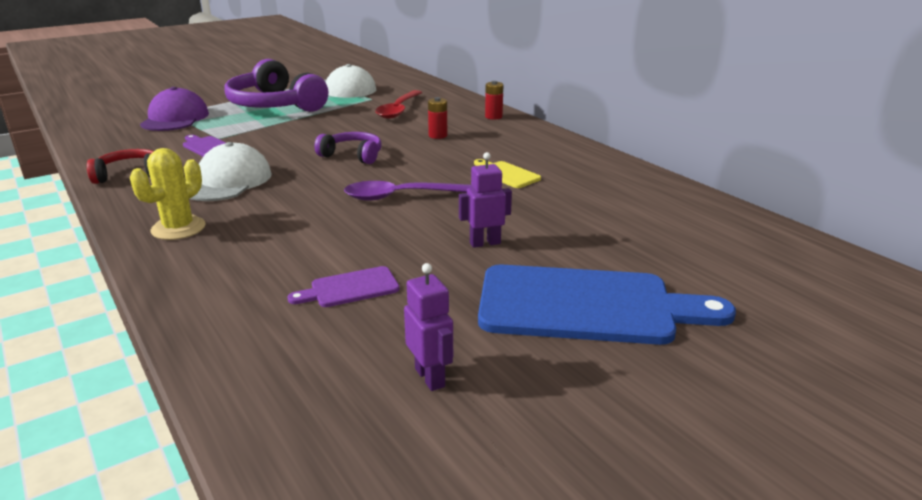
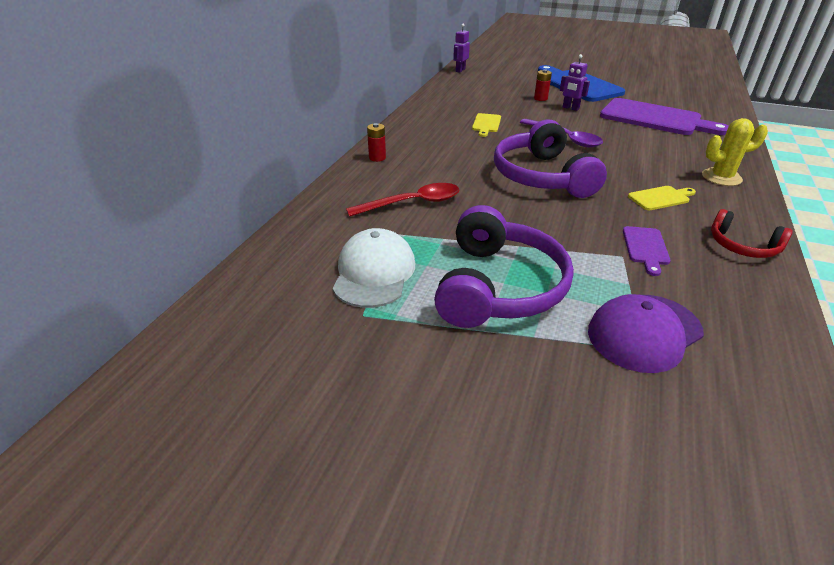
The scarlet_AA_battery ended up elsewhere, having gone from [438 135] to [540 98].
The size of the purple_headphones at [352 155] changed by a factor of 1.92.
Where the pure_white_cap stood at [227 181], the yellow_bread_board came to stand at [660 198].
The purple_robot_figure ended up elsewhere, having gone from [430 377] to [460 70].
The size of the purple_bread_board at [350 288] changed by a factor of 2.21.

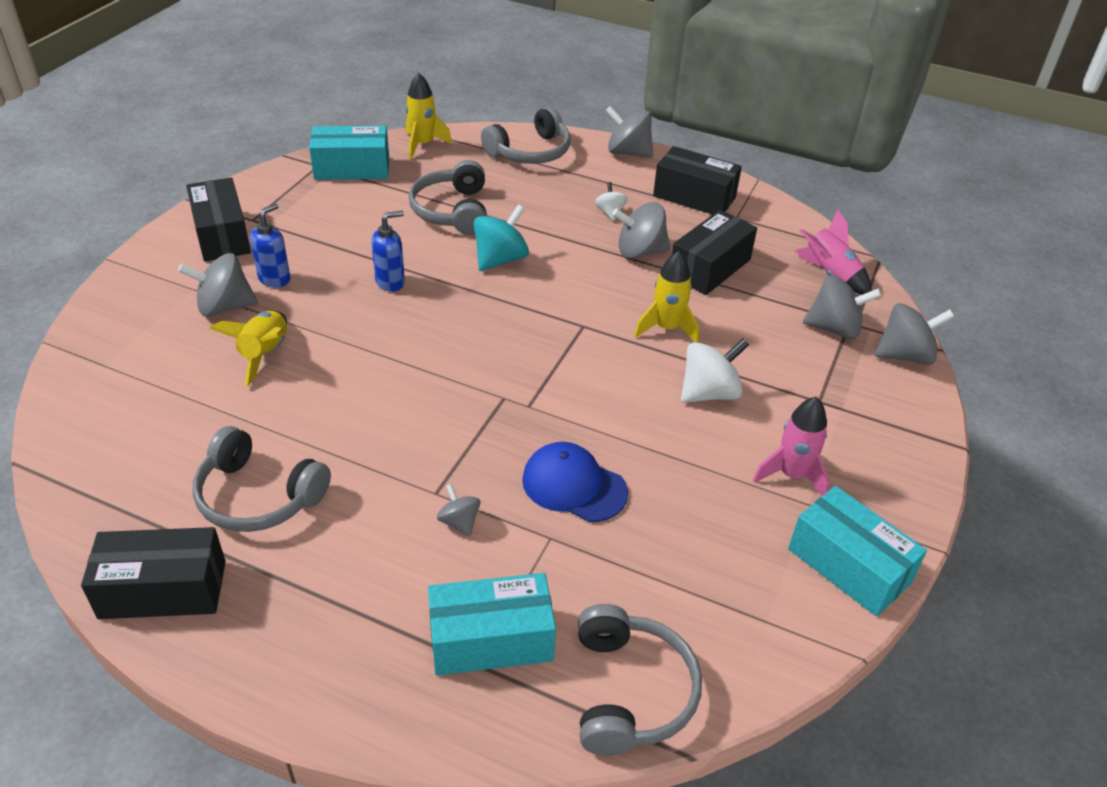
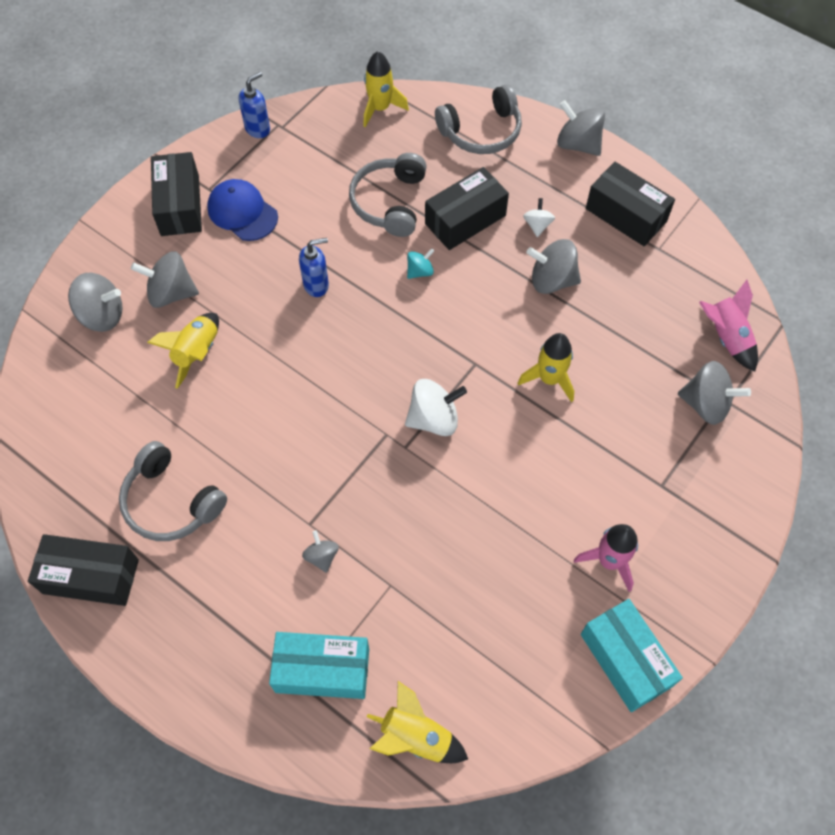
The second view lost the aqua_box at [352 168].
The royal_blue_soap_pump ended up elsewhere, having gone from [275 279] to [258 129].
The size of the aqua_spinning_top at [500 259] changed by a factor of 0.56.
The jet-black_box ended up elsewhere, having gone from [710 268] to [465 220].
The grey_spinning_top ended up elsewhere, having gone from [905 355] to [102 315].
The pure_white_spinning_top ended up elsewhere, having gone from [709 393] to [434 419].
The royal_blue_cap ended up elsewhere, having gone from [574 485] to [242 212].
Where the grey_headphones stood at [630 691], the yellow_rocket came to stand at [415 737].

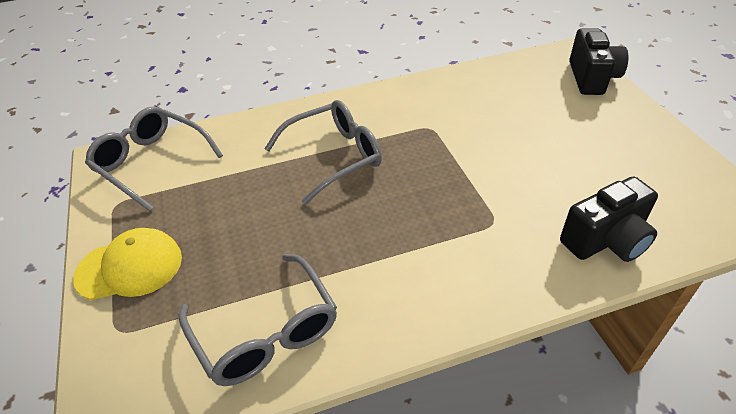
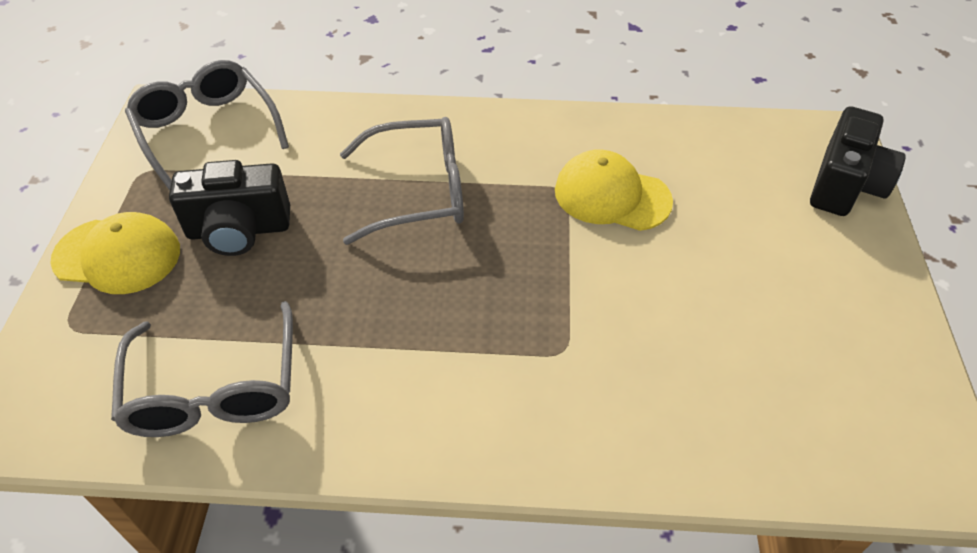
The jet-black_photo_camera ended up elsewhere, having gone from [606 240] to [239 230].
The second view gained the yellow_cap at [612 195].

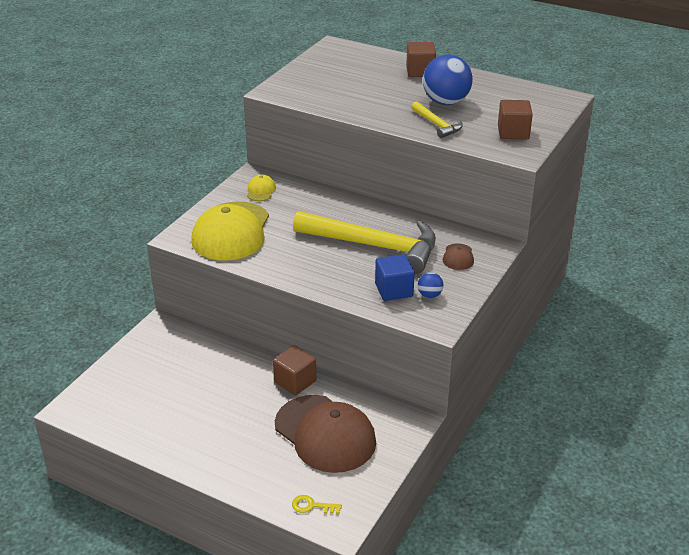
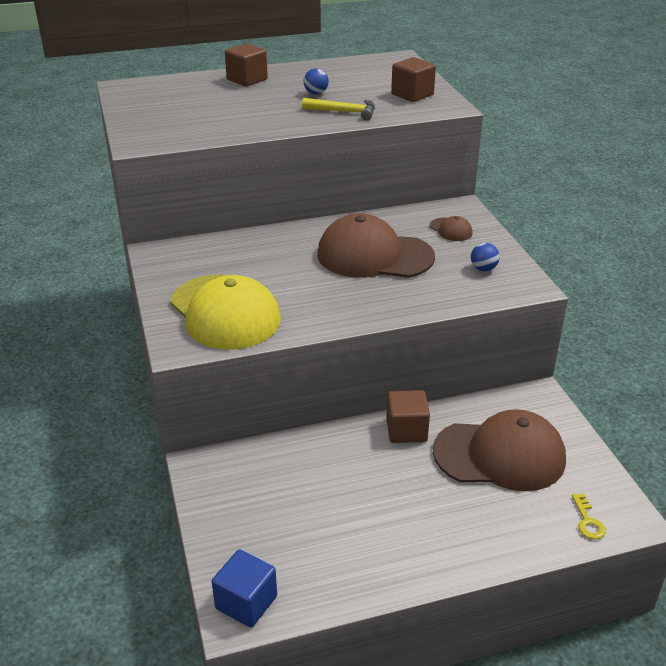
The size of the royal_blue_play_ball at [446 102] changed by a factor of 0.46.
The second view lost the yellow_cap at [261 190].
Where the yellow_claw_hammer stood at [374 246], the russet_cap came to stand at [374 255].
The royal_blue_solid_cube ended up elsewhere, having gone from [394 290] to [246 602].
The yellow_door_key at [312 506] ended up facing another way, 60 degrees counterclockwise from before.

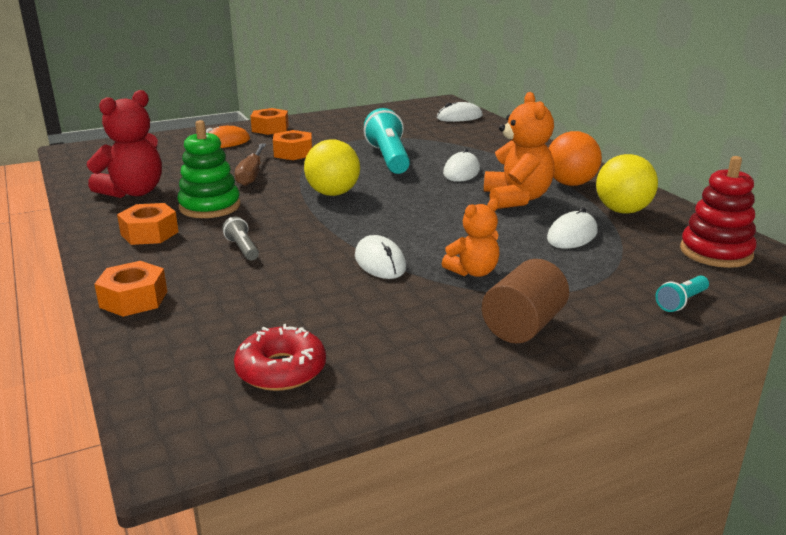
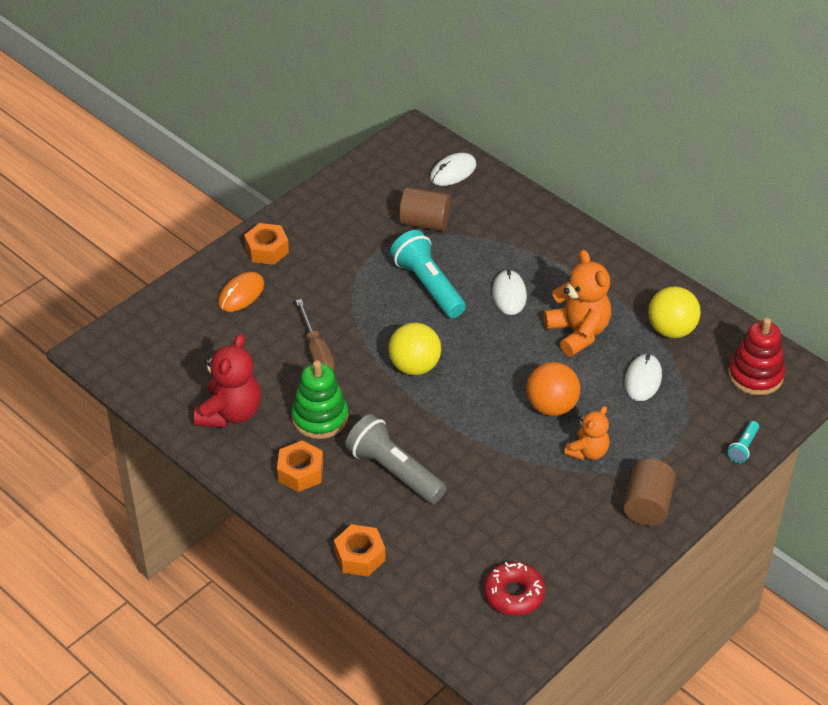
The second view lost the bright_orange_nut at [293 153].
The bright_orange_play_ball ended up elsewhere, having gone from [570 184] to [551 406].
The size of the grey_pocket_torch at [242 248] changed by a factor of 2.12.
The second view lost the pure_white_PC_mouse at [380 262].
The second view gained the russet_cylinder at [424 222].

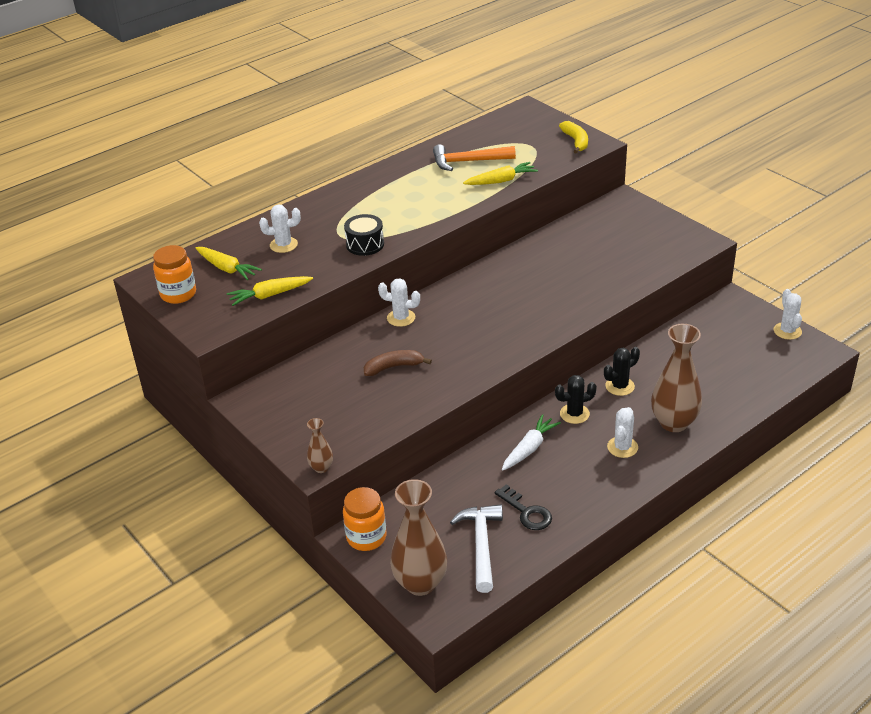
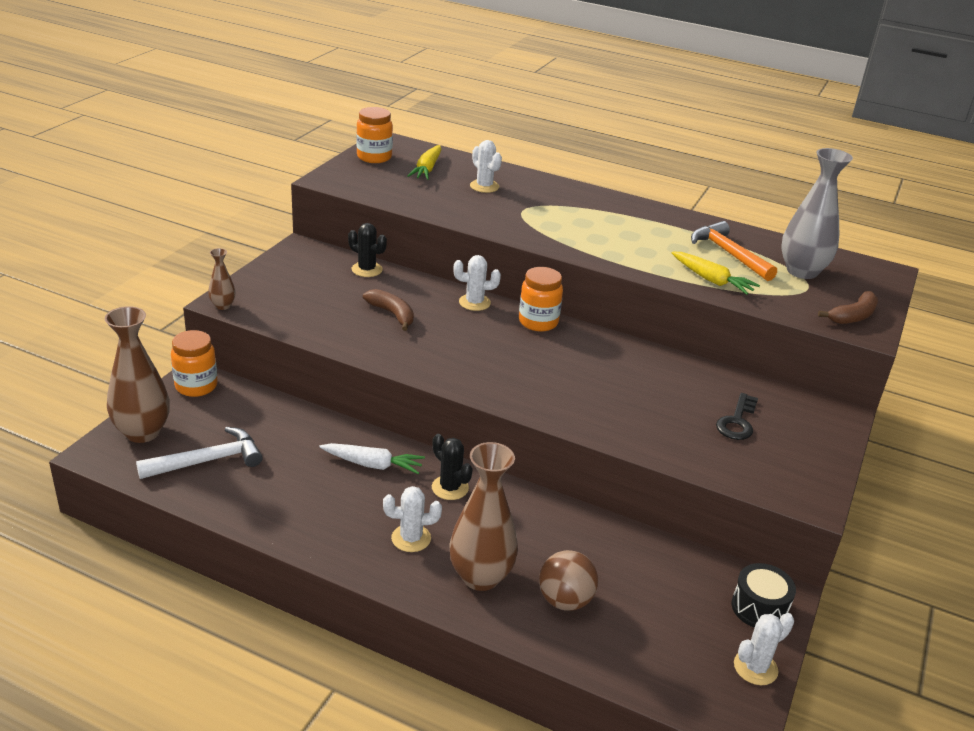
What was the yellow_toy_banana at [576 141] turned into the russet_toy_banana at [853 316].
The jet-black_toy_drum ended up elsewhere, having gone from [365 244] to [759 608].
The second view lost the yellow_carrot at [269 295].
The pure_white_cactus at [401 318] ended up facing another way, 75 degrees counterclockwise from before.
The jet-black_cactus ended up elsewhere, having gone from [619 386] to [367 269].
The jet-black_door_key ended up elsewhere, having gone from [526 512] to [737 421].
The second view gained the grey_tall_vase at [802 271].
The second view gained the bright_orange_jam_jar at [538 322].
The second view gained the russet_play_ball at [565 600].

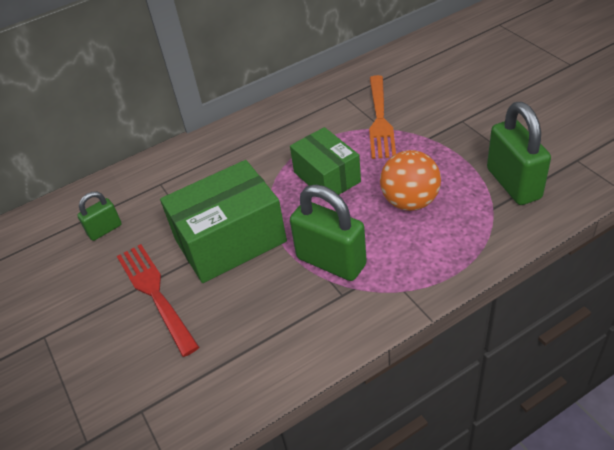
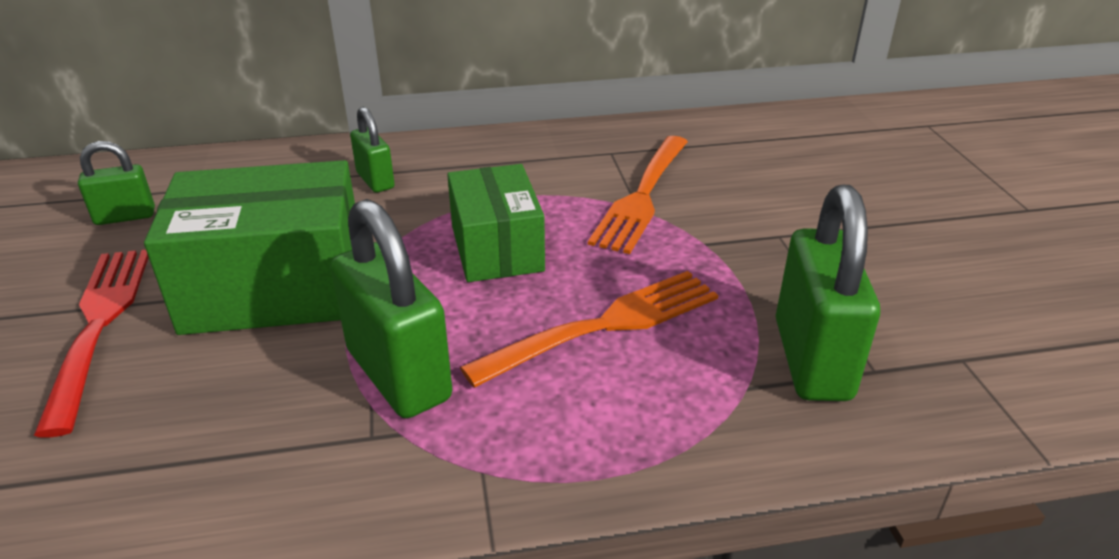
Where the bright_orange_play_ball stood at [410 201], the bright_orange_dinner_fork came to stand at [603 327].
The second view gained the emerald_lock at [375 180].

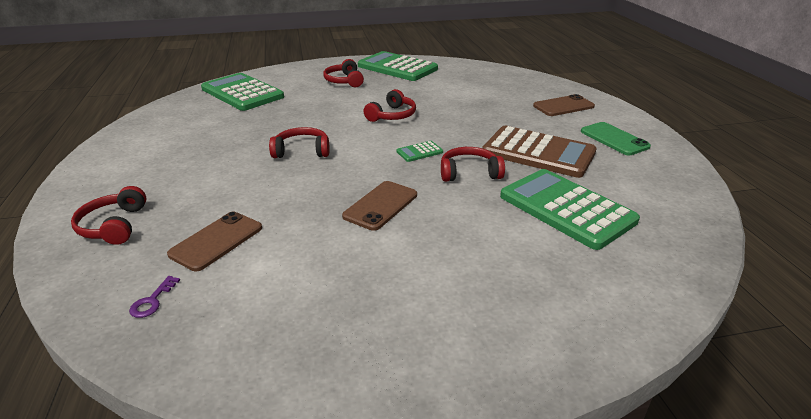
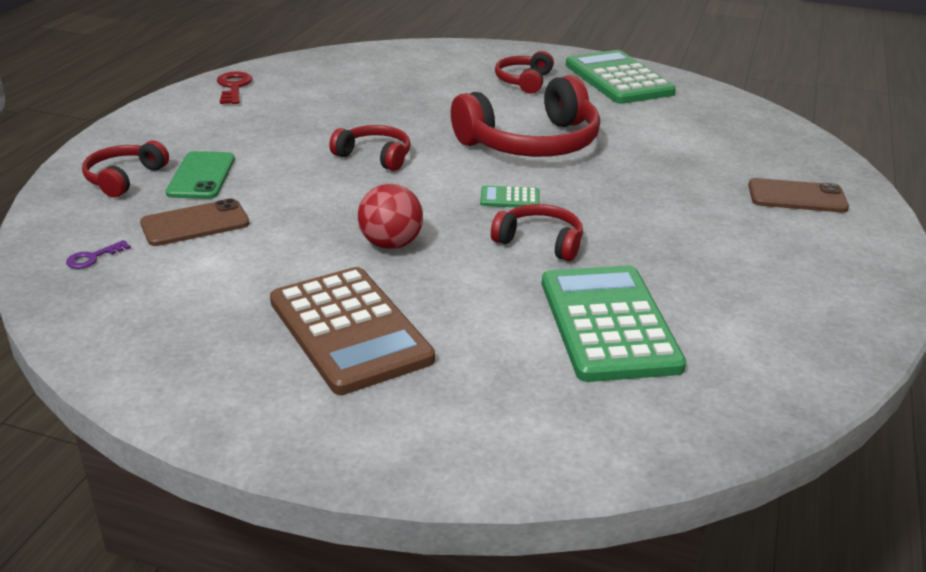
The second view lost the emerald_adding_machine at [242 93].
The size of the scarlet_headphones at [392 115] changed by a factor of 1.92.
The emerald_phone ended up elsewhere, having gone from [614 139] to [201 176].
The russet_adding_machine ended up elsewhere, having gone from [538 152] to [350 330].
Where the russet_phone stood at [380 205], the scarlet_play_ball came to stand at [391 244].
The second view gained the scarlet_door_key at [234 87].

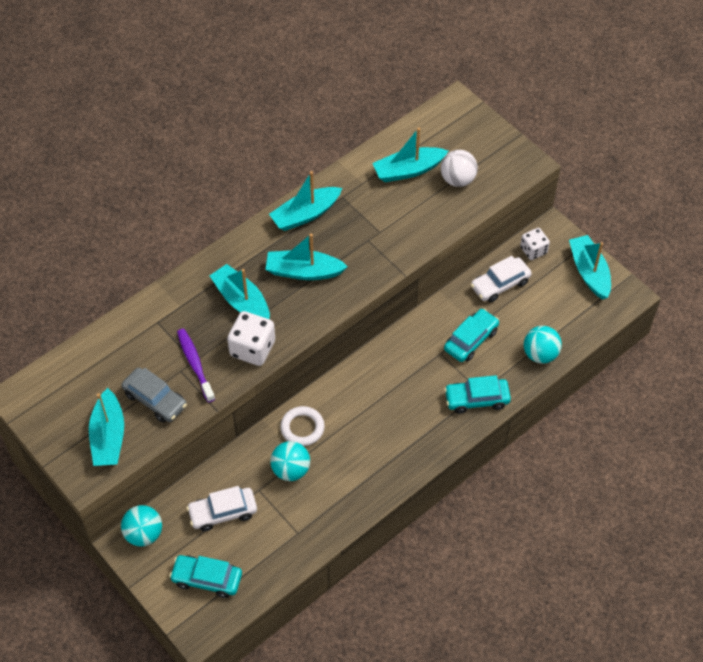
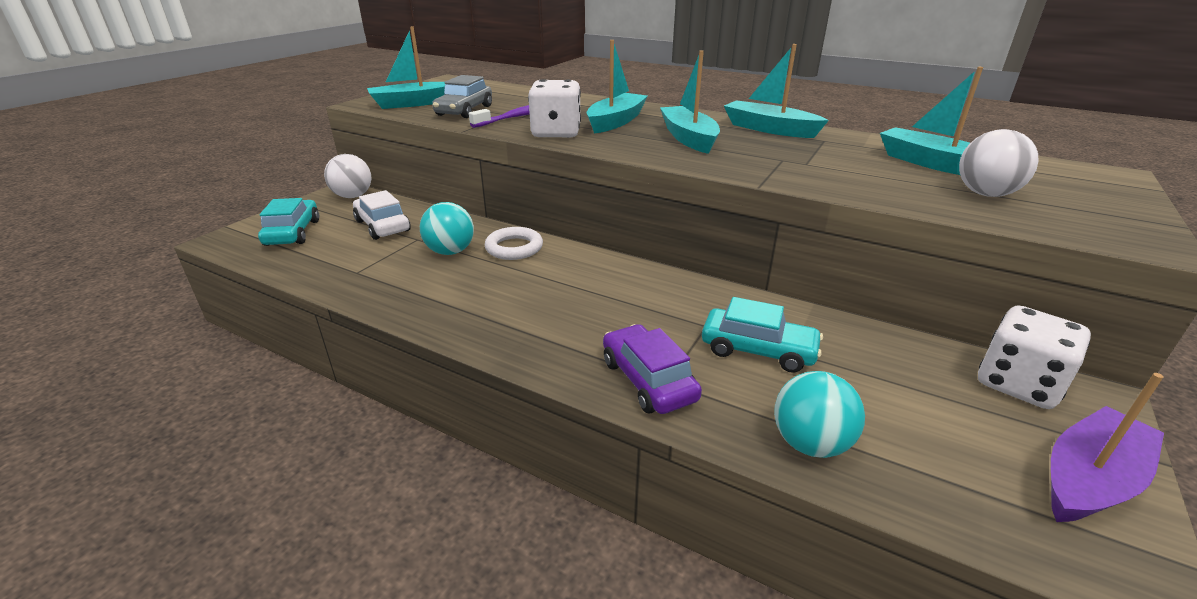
The size of the pure_white_game_die at [533 250] changed by a factor of 1.55.
What was the aqua_sailboat at [589 272] turned into the purple_sailboat at [1089 479].
The second view lost the pure_white_car at [500 284].
What was the aqua_car at [476 399] turned into the purple_car at [648 380].
What was the aqua_play_ball at [144 534] turned into the pure_white_play_ball at [353 196].

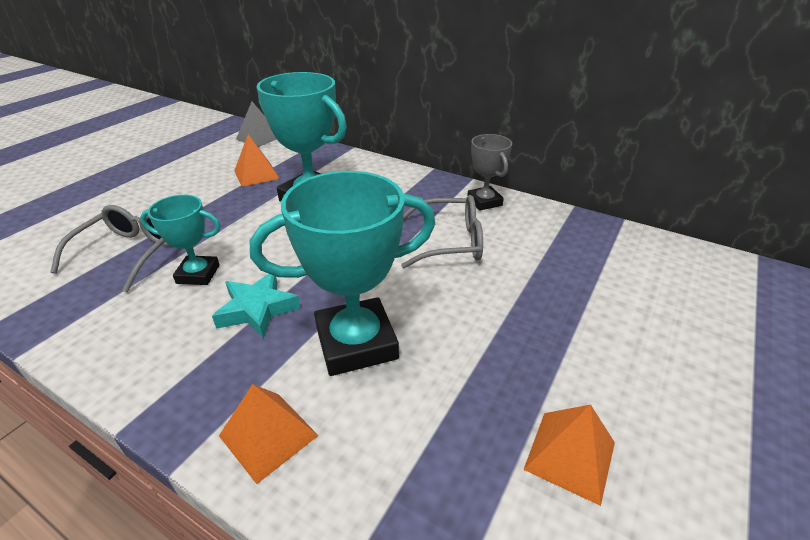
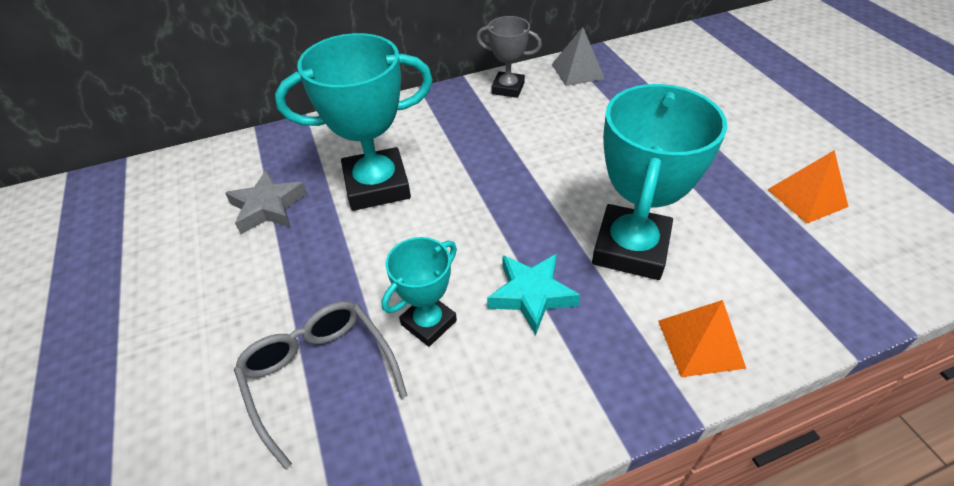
The grey_pyramid_shape ended up elsewhere, having gone from [259 138] to [577 71].
Where the bright_orange_pyramid_shape stood at [256 174], the grey_five-pointed_star came to stand at [268 207].
The second view lost the grey_glasses at [450 242].

